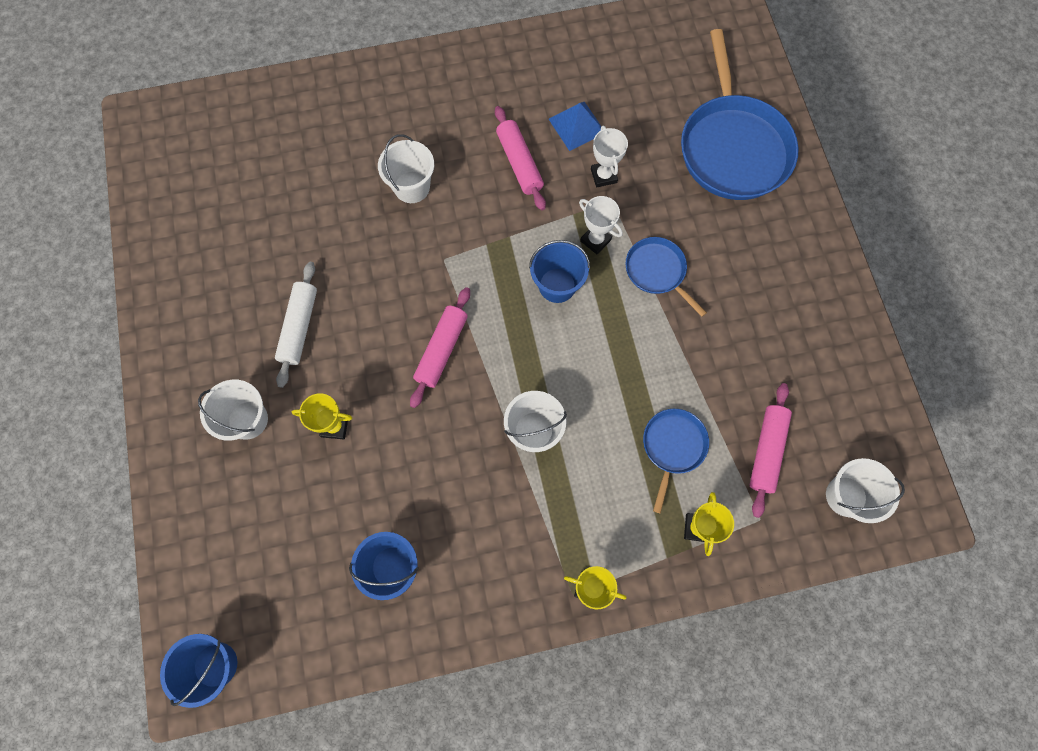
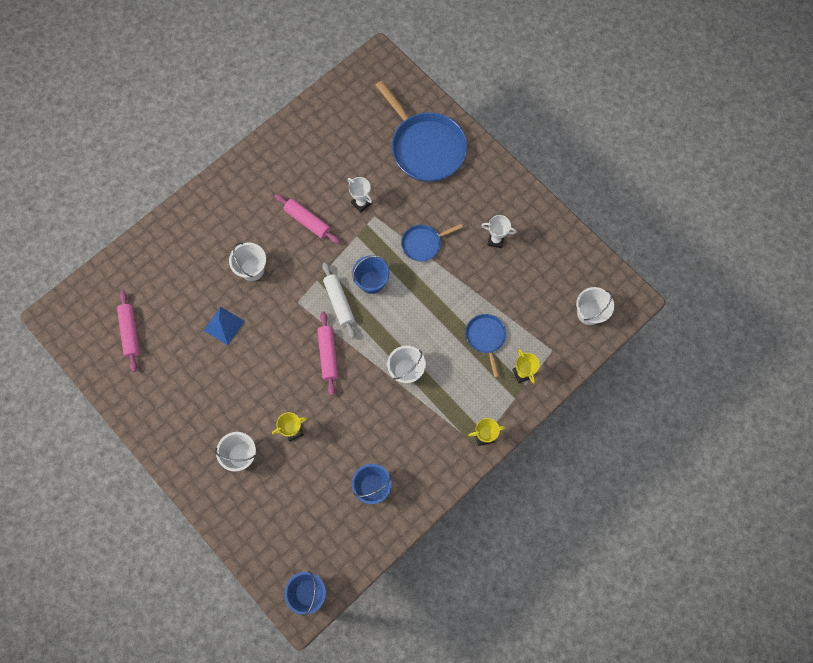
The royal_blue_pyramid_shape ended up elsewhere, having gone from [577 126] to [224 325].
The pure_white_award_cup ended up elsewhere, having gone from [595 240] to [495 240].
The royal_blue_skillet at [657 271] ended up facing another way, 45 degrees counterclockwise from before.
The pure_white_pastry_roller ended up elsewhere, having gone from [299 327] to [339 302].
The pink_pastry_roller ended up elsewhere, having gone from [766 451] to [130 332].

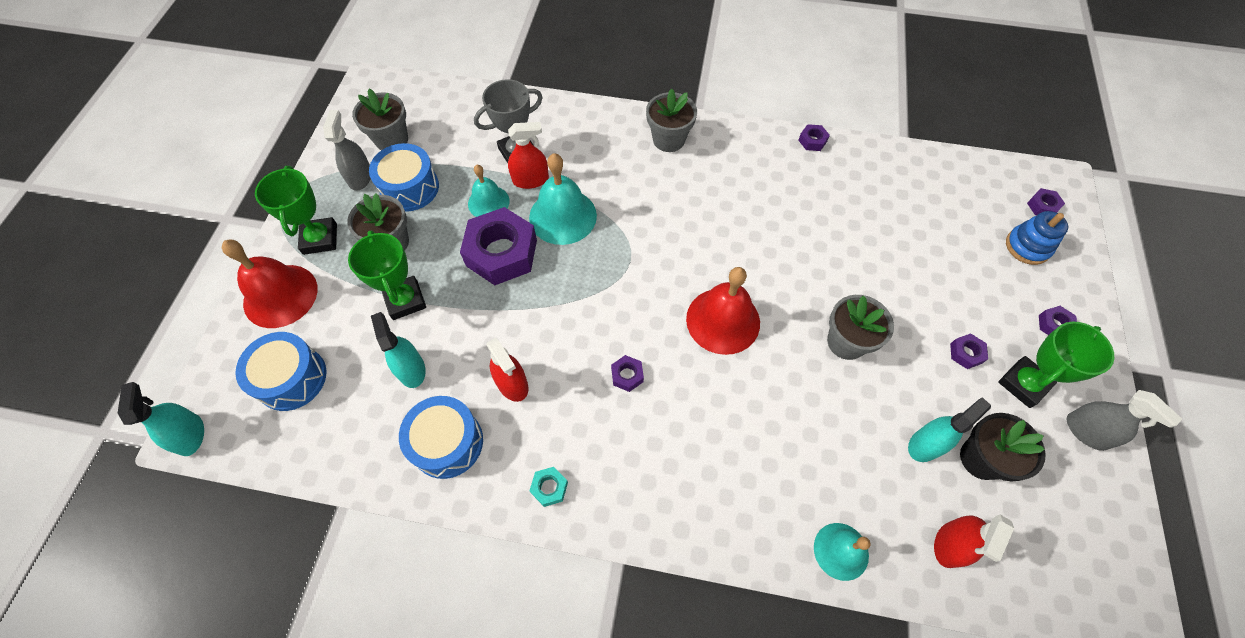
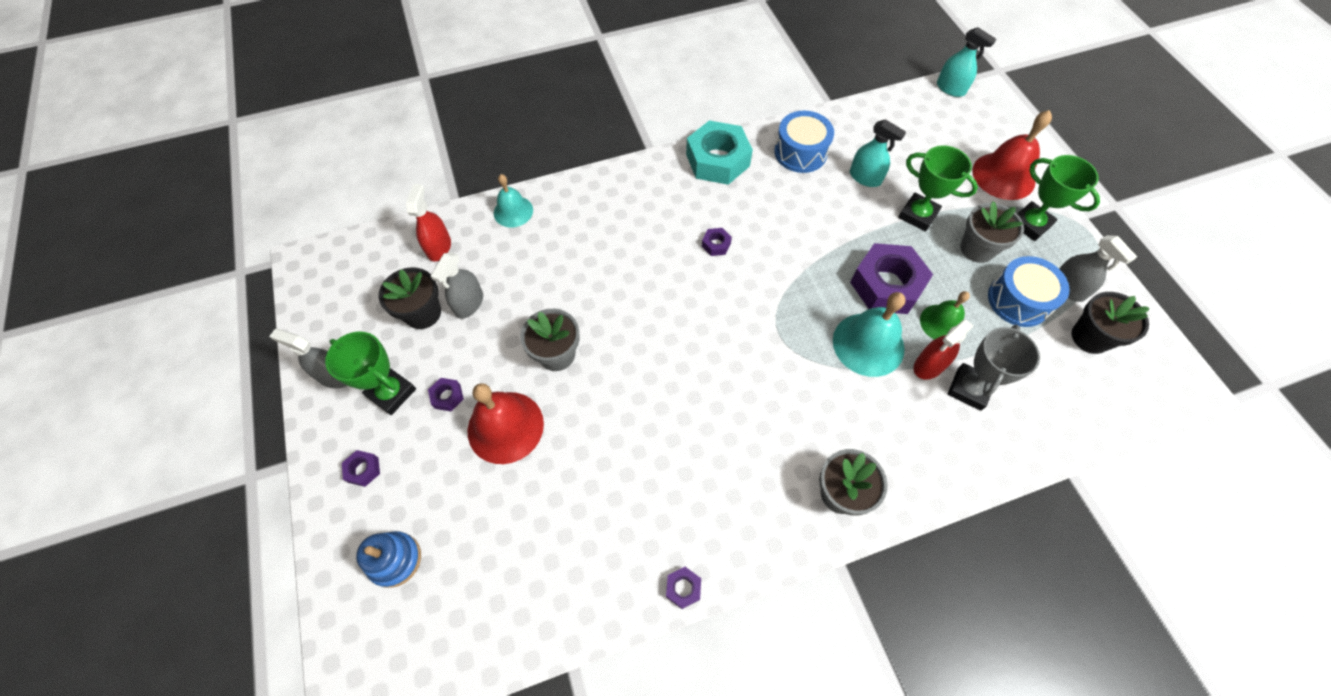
What was the grey_plant_pot at [392 140] turned into the jet-black_plant_pot at [1090 337].
What was the aqua_hand_bell at [488 202] turned into the emerald_hand_bell at [942 323].
The second view lost the purple_nut at [1042 206].
The scarlet_hand_bell ended up elsewhere, having gone from [723 320] to [505 427].
The emerald_award_cup at [1023 384] ended up facing another way, 75 degrees counterclockwise from before.
The second view lost the royal_blue_toy_drum at [291 378].
The second view lost the scarlet_spray_bottle at [512 383].
What was the aqua_spray_bottle at [925 444] turned into the grey_spray_bottle at [469 303].
The size of the aqua_nut at [549 488] changed by a factor of 2.38.

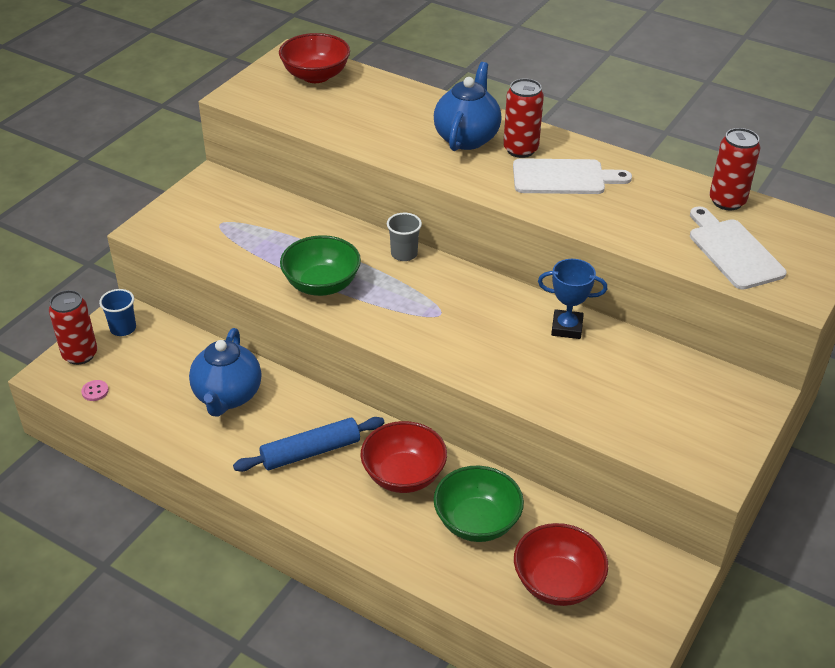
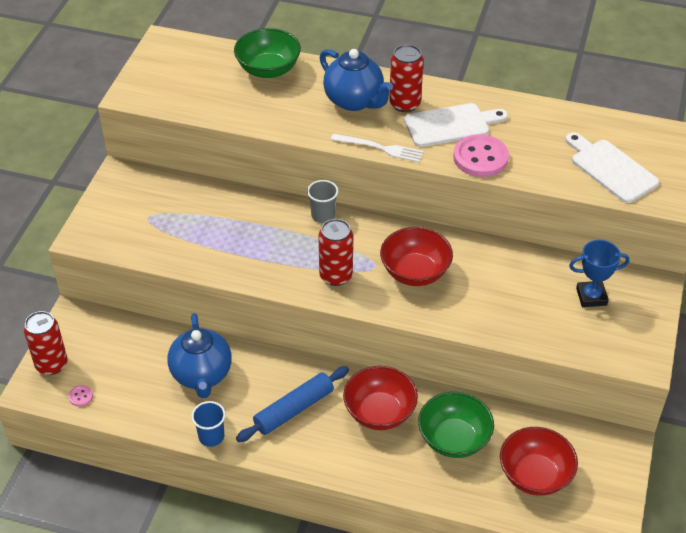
The scarlet_serving_bowl ended up elsewhere, having gone from [316 76] to [415 272].
The royal_blue_teapot at [467 138] ended up facing another way, 135 degrees clockwise from before.
The scarlet_tin ended up elsewhere, having gone from [727 201] to [336 276].
The emerald_serving_bowl ended up elsewhere, having gone from [322 284] to [268 69].
The royal_blue_award_cup ended up elsewhere, having gone from [567 327] to [591 296].
The royal_blue_beaker ended up elsewhere, having gone from [123 328] to [211 436].
The second view gained the pure_white_dinner_fork at [380 148].
The second view gained the pink_shirt_button at [480 158].

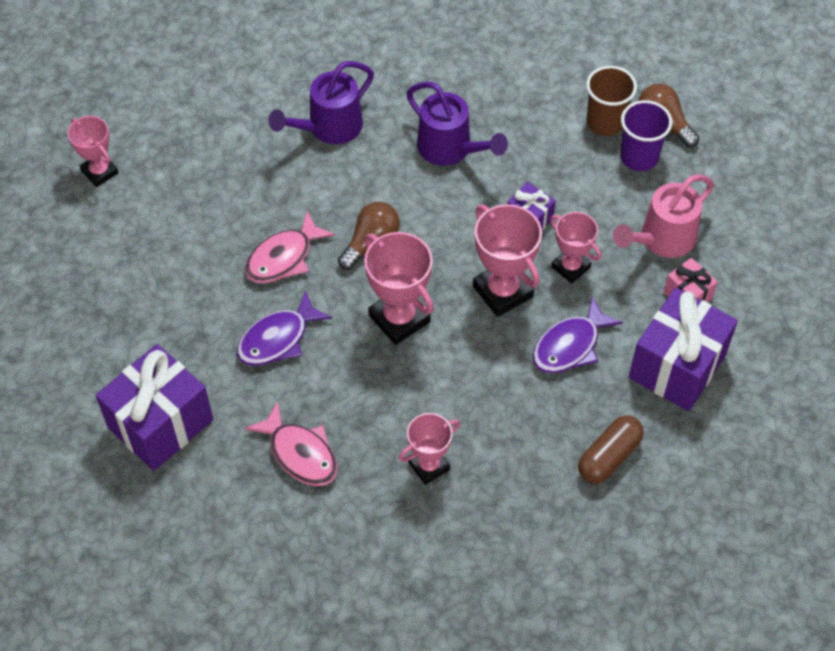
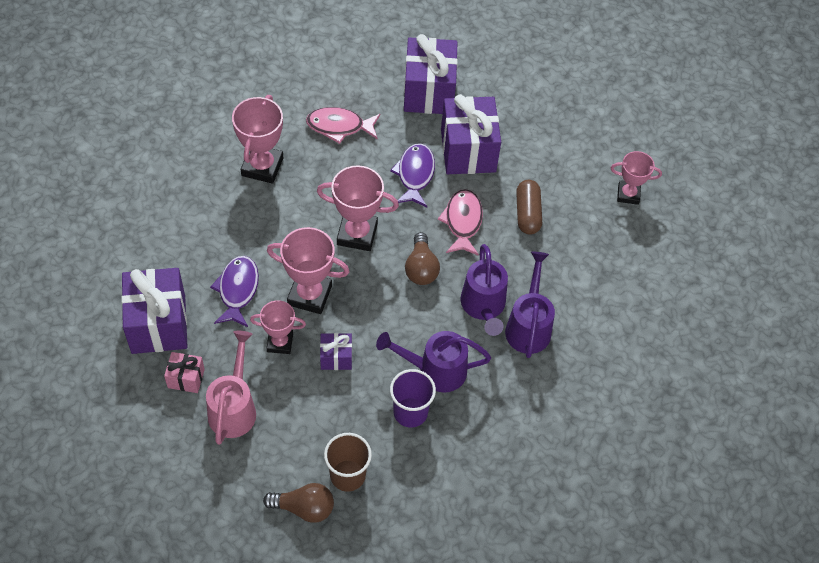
The purple_beaker ended up elsewhere, having gone from [639 157] to [410 412].
The size of the pink_award_cup at [429 466] changed by a factor of 1.55.
The russet_pill ended up elsewhere, having gone from [609 456] to [527 213].
The second view gained the purple_present at [468 150].
The second view gained the purple_watering_pot at [483 307].

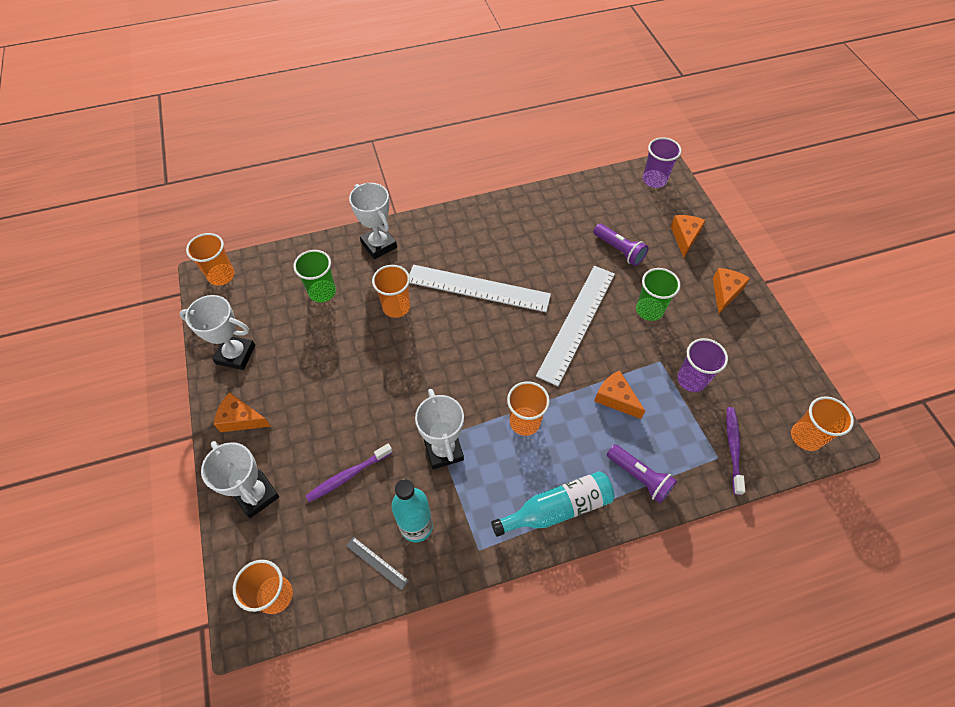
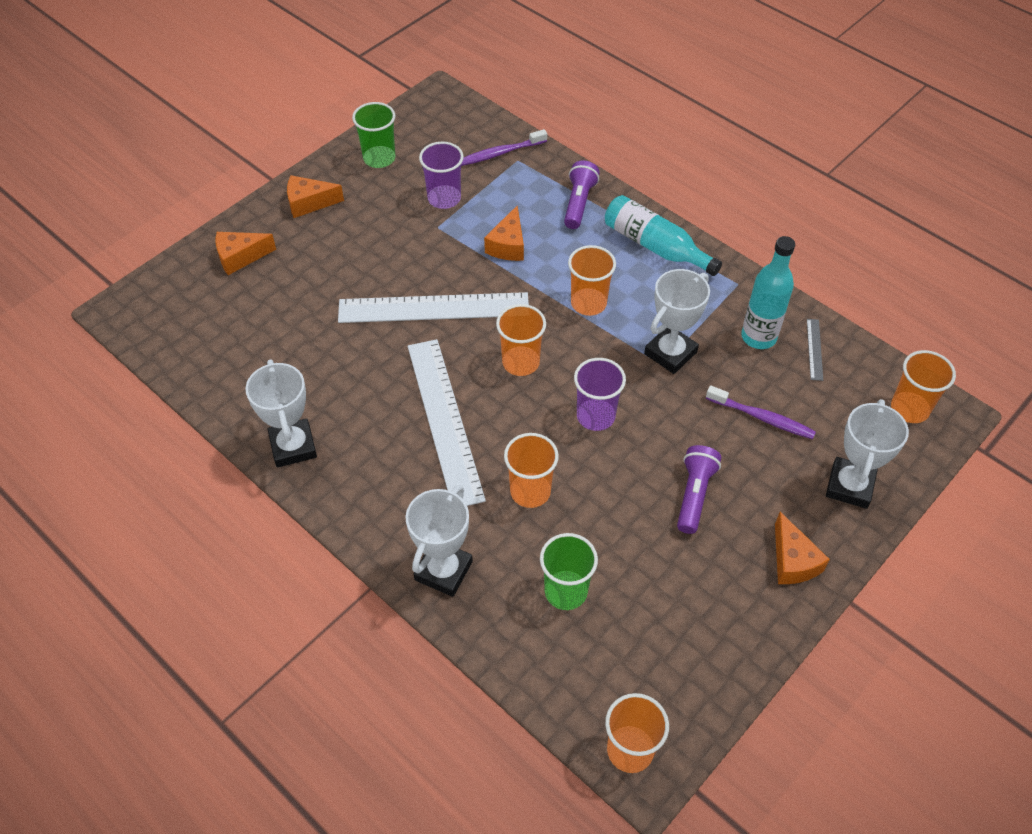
The purple_beaker ended up elsewhere, having gone from [654 180] to [595 416].
The purple_pocket_torch ended up elsewhere, having gone from [619 250] to [694 494].
The emerald_beaker ended up elsewhere, having gone from [649 310] to [379 158].
The pure_white_award_cup ended up elsewhere, having gone from [236 354] to [293 446].
The bright_orange_beaker ended up elsewhere, having gone from [806 437] to [521 362].

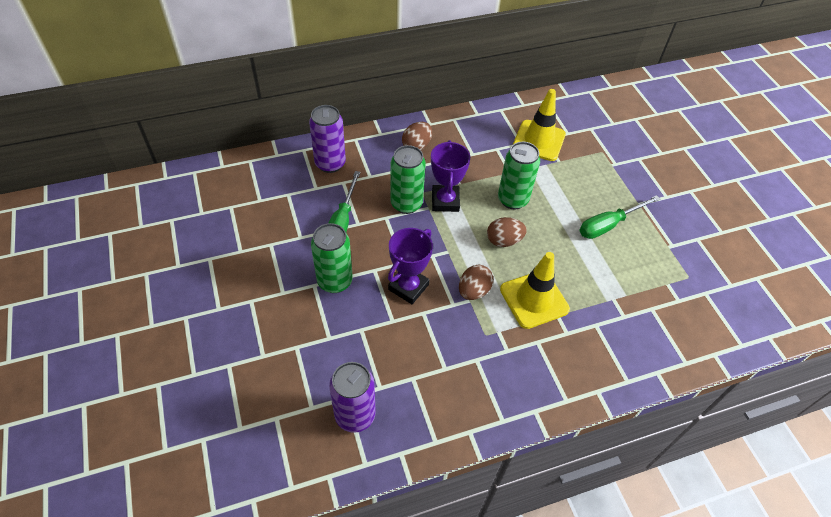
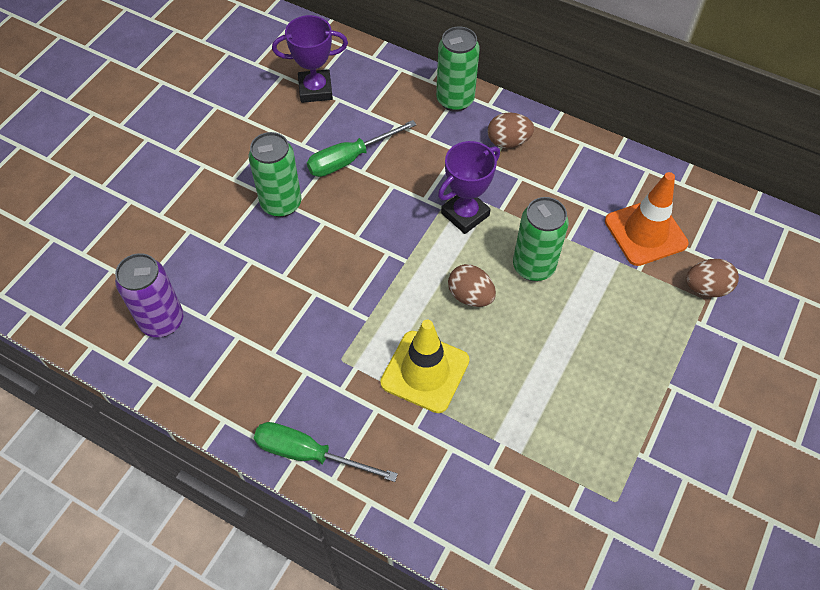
What was the yellow_traffic_cone at [539 140] turned into the bright_orange_traffic_cone at [645 232].
The second view lost the purple_tin at [330 164].
The emerald_tin ended up elsewhere, having gone from [406 204] to [455 100].
The emerald_hand_screwdriver ended up elsewhere, having gone from [608 225] to [309 454].
The purple_award_cup ended up elsewhere, having gone from [408 287] to [315 90].
The russet_egg ended up elsewhere, having gone from [473 291] to [706 288].

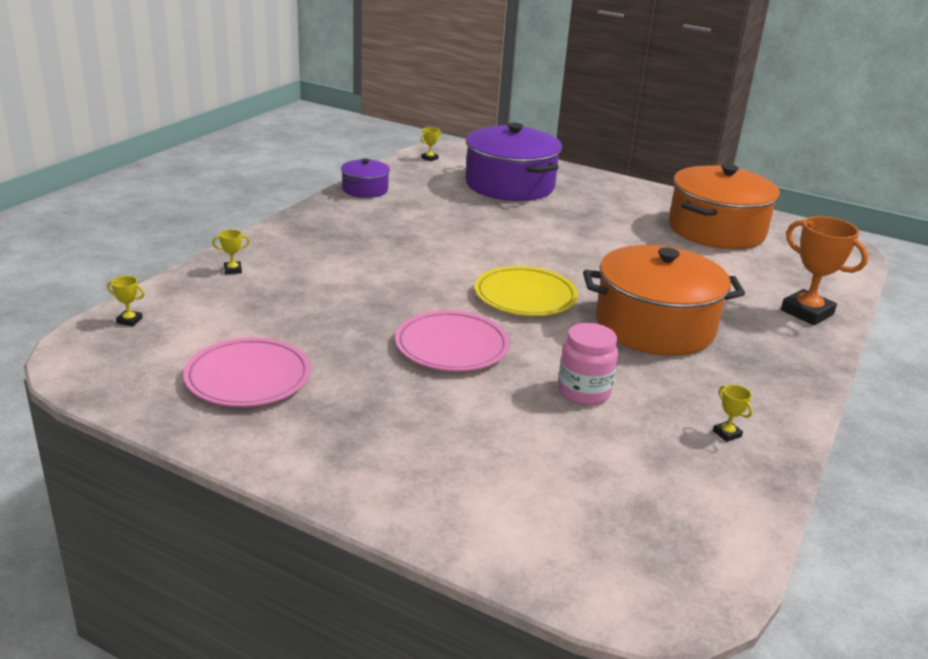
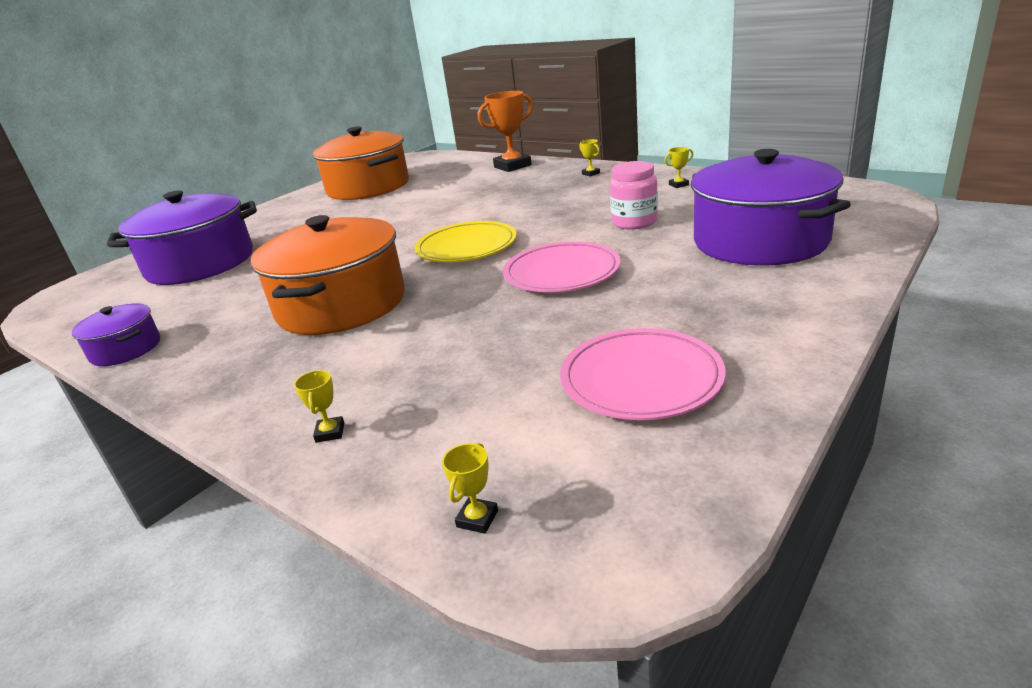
The yellow_award_cup ended up elsewhere, having gone from [429 158] to [591 173].
The bright_orange_pot ended up elsewhere, having gone from [654 326] to [341 304].
The second view gained the purple_pot at [760 241].

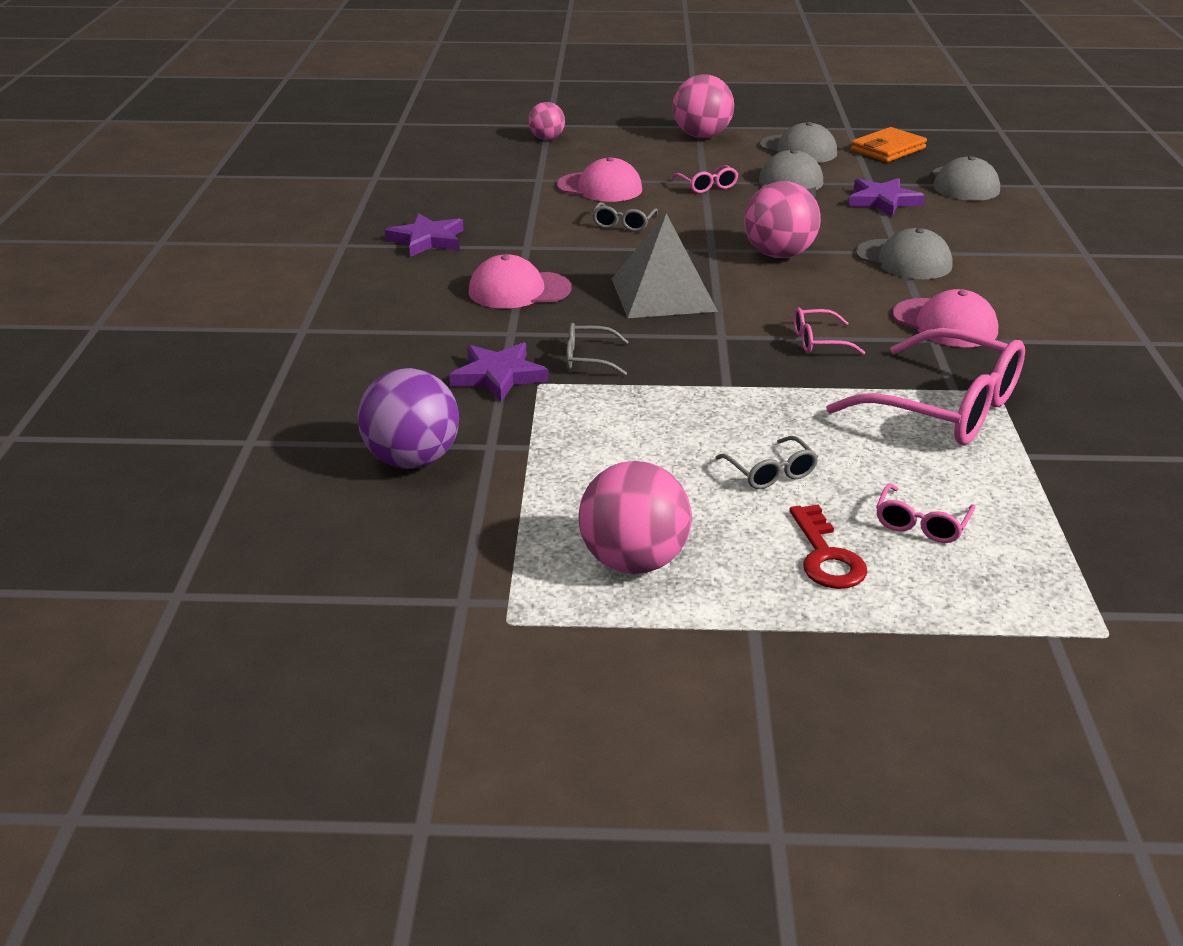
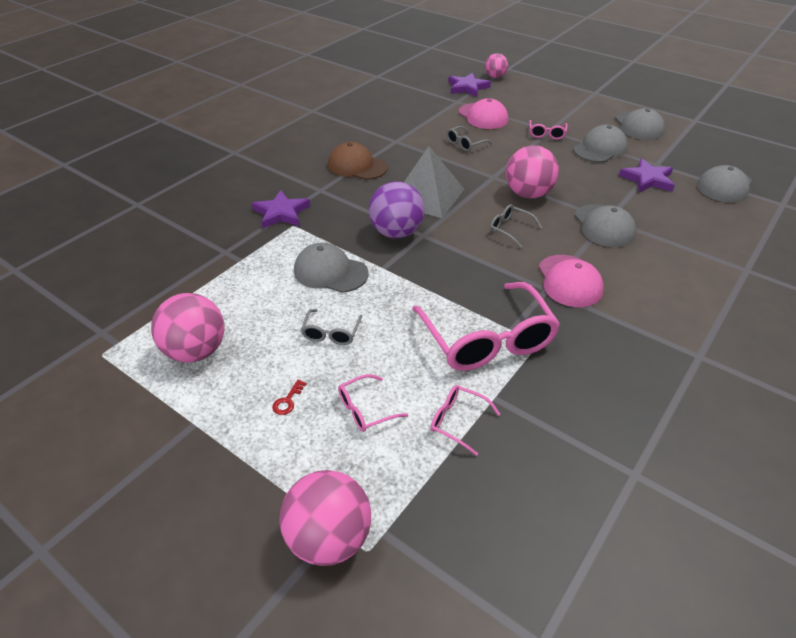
The pink_play_ball ended up elsewhere, having gone from [701 136] to [329 538].
The second view lost the bright_orange_wallet at [888 149].
The purple_five-pointed_star ended up elsewhere, having gone from [427 240] to [467 87].
What was the pink_cap at [519 290] turned into the russet_cap at [357 166].
The pink_glasses ended up elsewhere, having gone from [818 341] to [457 421].
The grey_glasses ended up elsewhere, having gone from [588 358] to [510 229].
The purple_play_ball ended up elsewhere, having gone from [412 460] to [396 233].
The size of the scarlet_door_key at [826 556] changed by a factor of 0.52.
The second view gained the grey_cap at [330 272].

